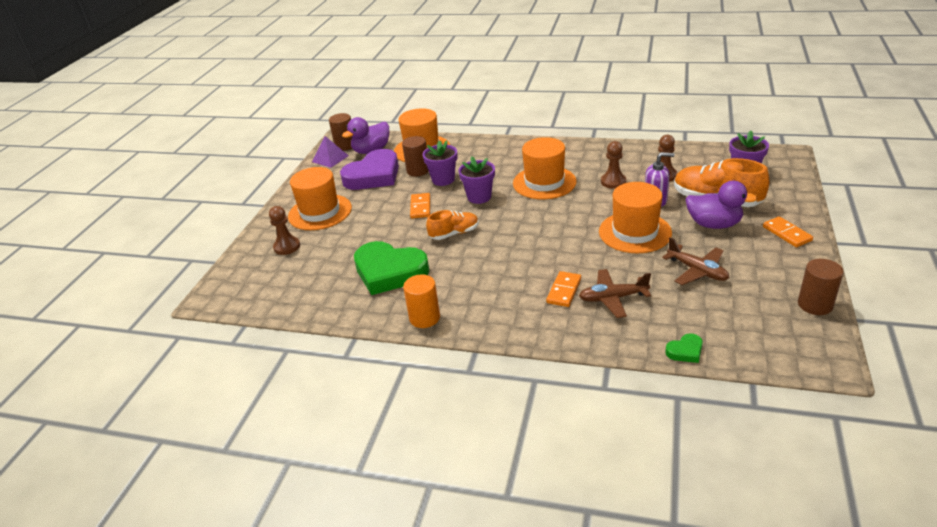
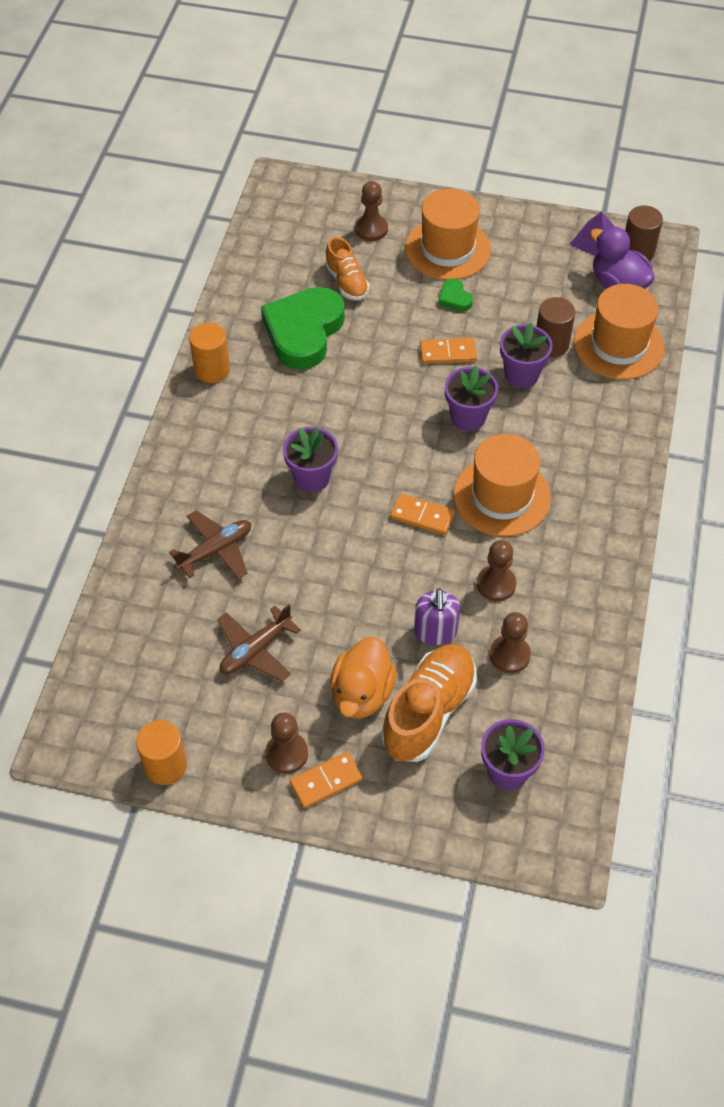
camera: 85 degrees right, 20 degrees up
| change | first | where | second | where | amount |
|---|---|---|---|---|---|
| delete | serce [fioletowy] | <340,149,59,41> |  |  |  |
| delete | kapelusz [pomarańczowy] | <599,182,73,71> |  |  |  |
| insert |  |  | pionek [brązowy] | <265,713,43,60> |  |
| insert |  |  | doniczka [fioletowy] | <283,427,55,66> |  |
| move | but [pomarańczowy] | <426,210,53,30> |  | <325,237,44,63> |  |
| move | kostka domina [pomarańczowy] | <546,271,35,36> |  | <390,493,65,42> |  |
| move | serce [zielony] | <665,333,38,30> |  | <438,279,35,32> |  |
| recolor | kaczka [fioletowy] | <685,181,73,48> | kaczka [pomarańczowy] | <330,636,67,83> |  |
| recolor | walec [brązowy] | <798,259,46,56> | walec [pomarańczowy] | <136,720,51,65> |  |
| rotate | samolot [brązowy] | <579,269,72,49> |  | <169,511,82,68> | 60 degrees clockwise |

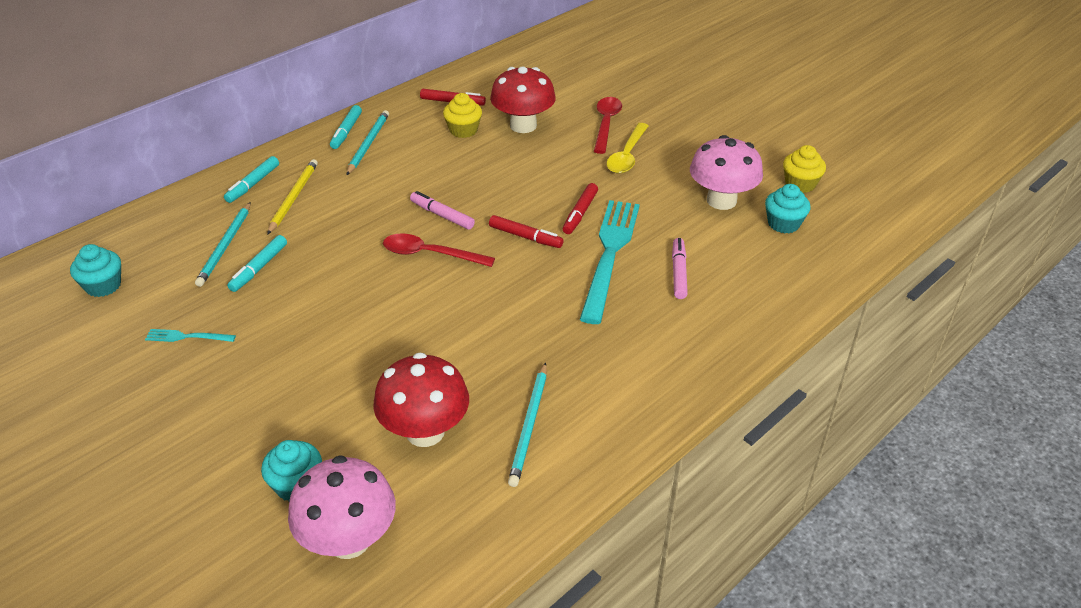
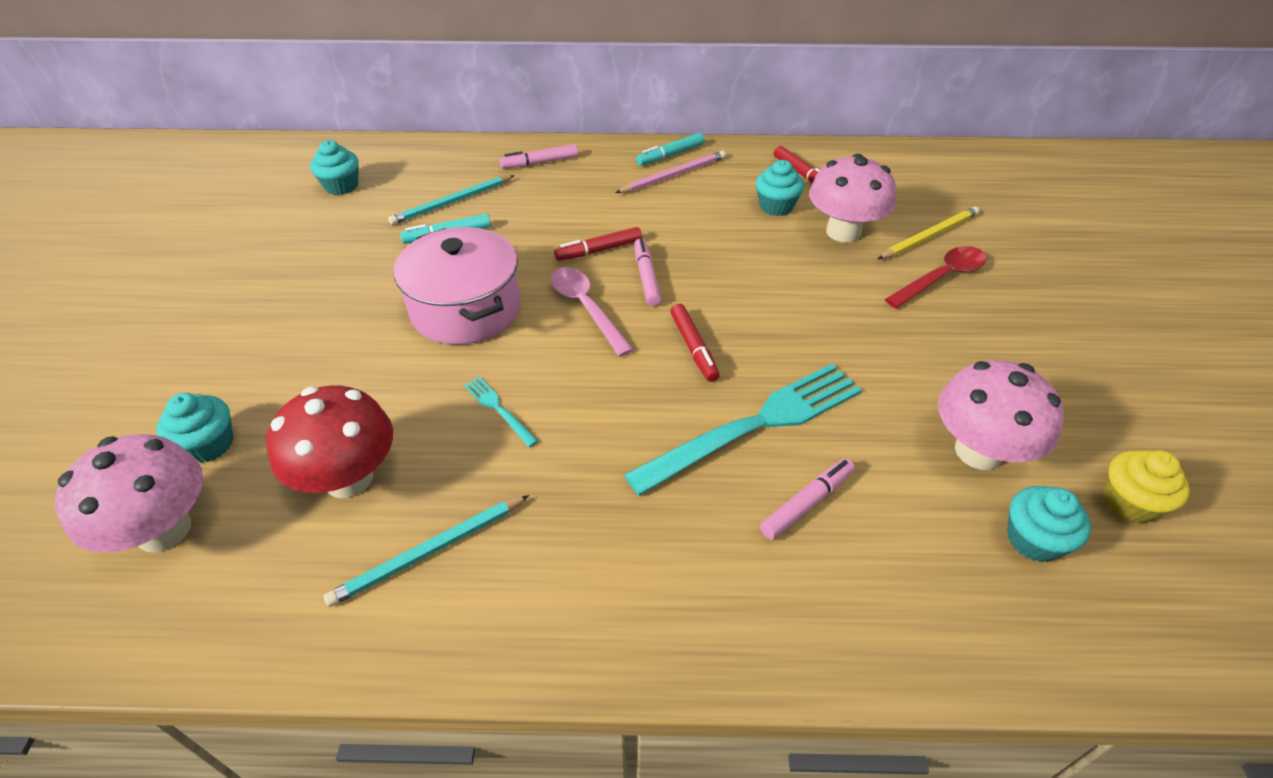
camera: 45 degrees right, 5 degrees up
| change | first | where | second | where | amount |
|---|---|---|---|---|---|
| delete | łyżka [żółty] | <607,123,42,51> |  |  |  |
| insert |  |  | garnek [różowy] | <394,227,126,118> |  |
| move | widelec [turkusowy] | <145,329,91,13> |  | <464,377,74,70> |  |
| move | ołówek [żółty] | <267,159,51,76> |  | <878,207,102,52> |  |
| move | flamaster [czerwony] | <563,183,35,51> |  | <554,227,88,34> |  |
| recolor | flamaster [turkusowy] | <224,156,55,47> | flamaster [różowy] | <500,144,78,25> |  |
| recolor | ołówek [turkusowy] | <347,110,42,65> | ołówek [różowy] | <615,151,111,42> |  |
| recolor | łyżka [czerwony] | <383,233,112,34> | łyżka [różowy] | <551,267,83,90> |  |
| recolor | muffinka [żółty] | <443,93,39,45> | muffinka [turkusowy] | <756,160,48,56> |  |
| recolor | grzyb [czerwony] | <490,66,66,67> | grzyb [różowy] | <809,154,87,89> |  |

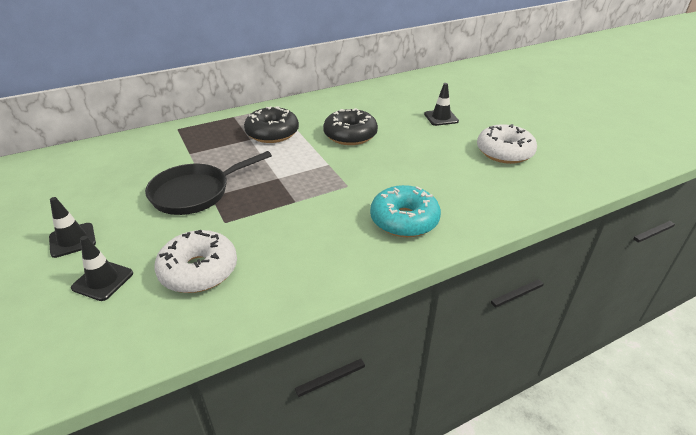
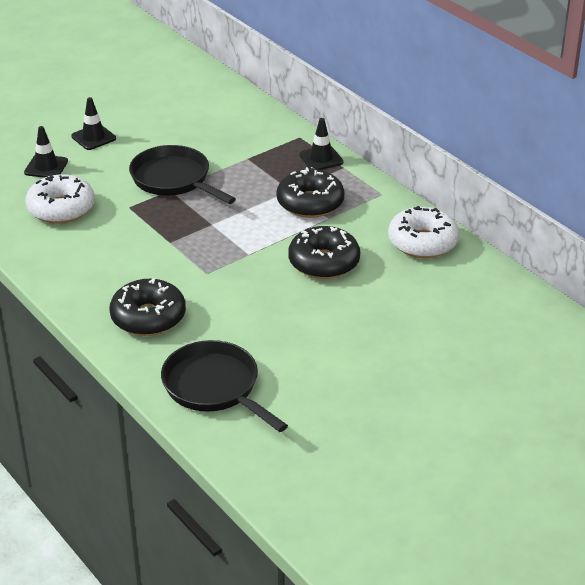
camera: 80 degrees right, 0 degrees up
| change | first | where | second | where | amount |
|---|---|---|---|---|---|
| insert |  |  | patelnia [czarny] | <161,340,127,92> |  |
| move | pachołek [czarny] | <424,83,35,43> |  | <299,118,45,52> |  |
| move | donut [biały] | <477,124,60,40> |  | <388,206,71,52> |  |
| recolor | donut [turkusowy] | <370,185,71,52> | donut [czarny] | <109,278,77,58> |  |

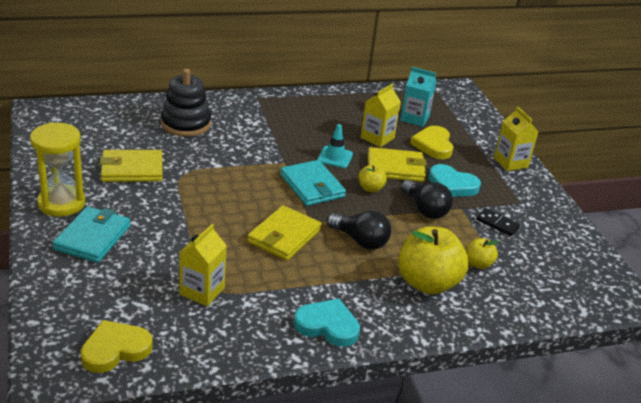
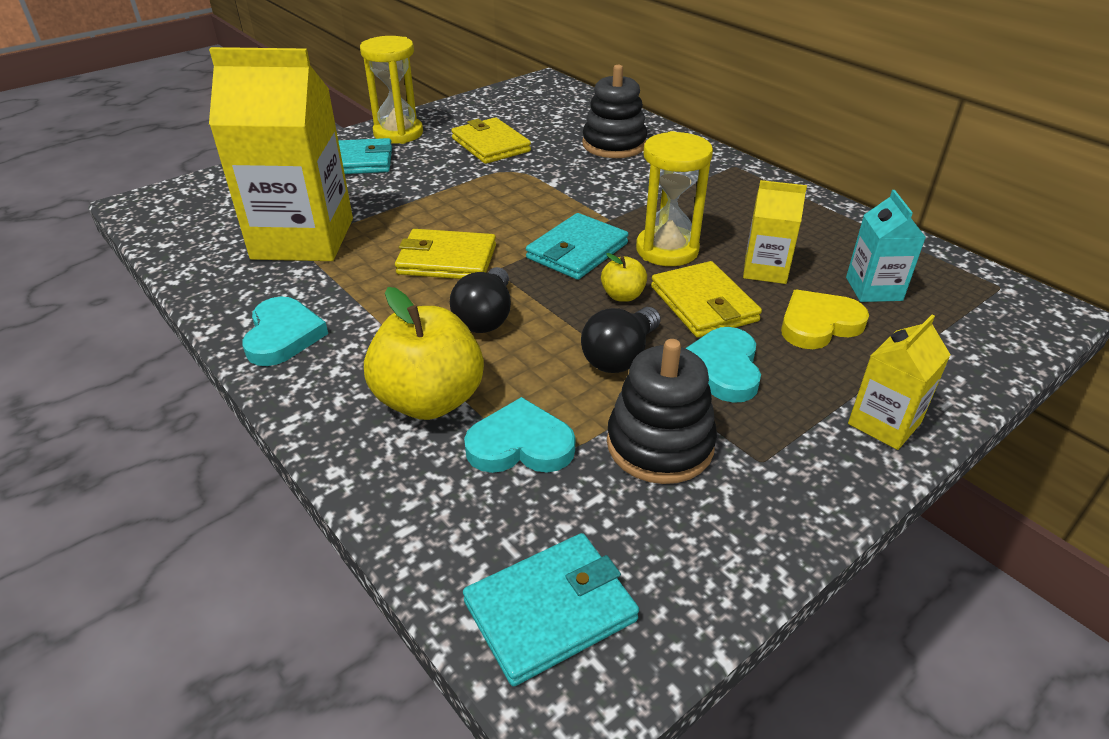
camera: 70 degrees right, 5 degrees up
| change | first | where | second | where | amount |
|---|---|---|---|---|---|
| delete | serce [żółty] | <80,320,73,53> |  |  |  |
| insert |  |  | portfel [turkusowy] | <463,533,176,153> |  |
| replace | pachołek [turkusowy] | <318,124,35,44> | klepsydra [żółty] | <636,131,77,135> |  |
| replace | jabłko [żółty] | <466,238,33,31> | serce [turkusowy] | <464,397,112,76> |  |
| replace | kostka domina [czarny] | <476,208,44,28> | zabawka nakładanka [czarny] | <607,339,110,145> |  |
| resize | karton mleka [żółty] | <180,224,47,82> |  | <209,47,144,214> | x2.06 |

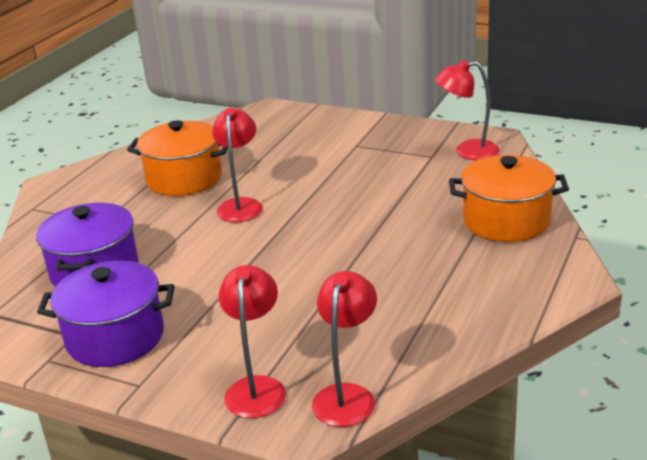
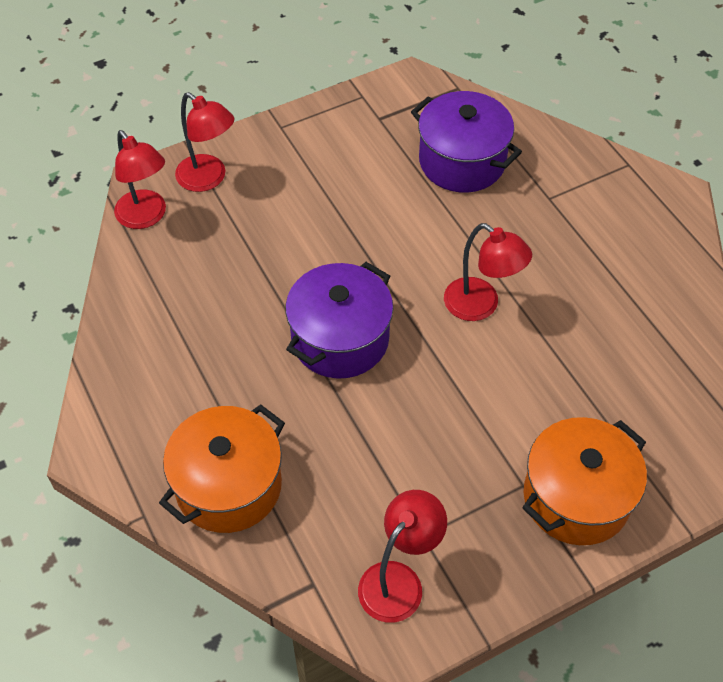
camera: 125 degrees right, 25 degrees up
| change | first | where | second | where | amount |
|---|---|---|---|---|---|
| move | garnek [fioletowy] | <37,260,138,107> |  | <285,262,108,117> |  |
| move | garnek [pomarańczowy] | <127,120,101,76> |  | <522,417,125,128> |  |

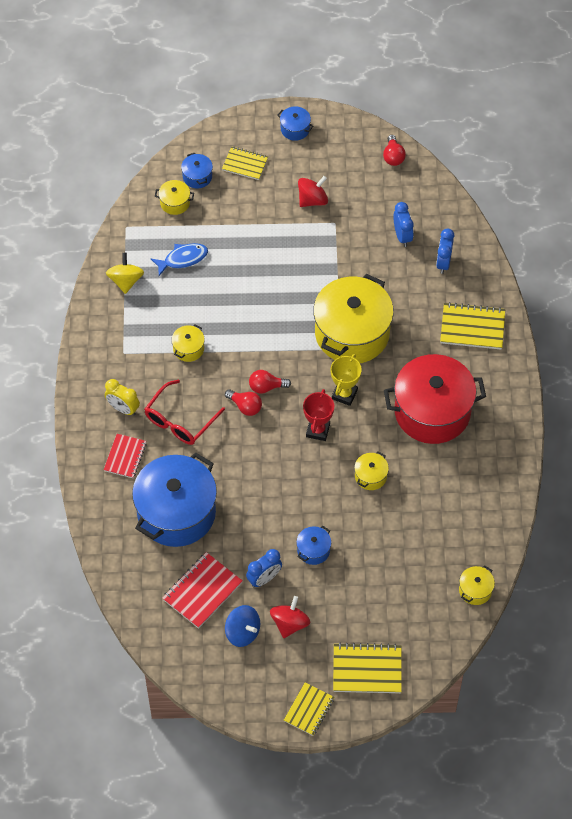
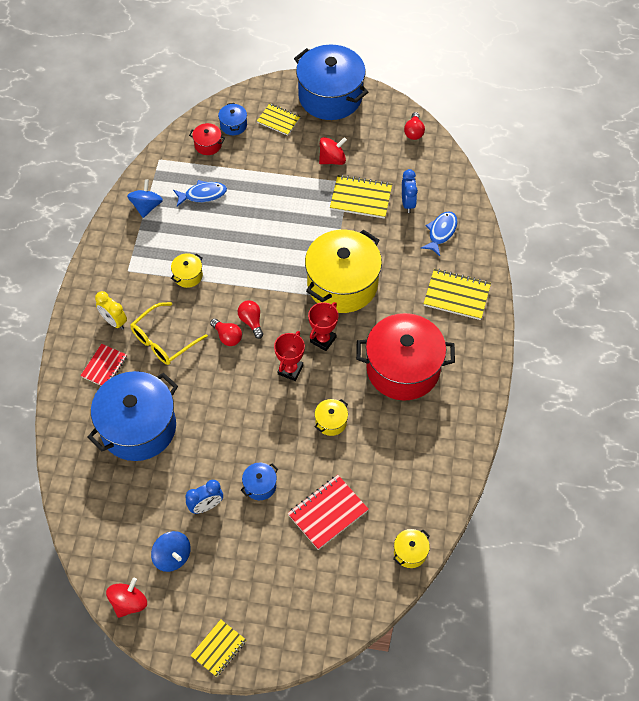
camera: 10 degrees right, 0 degrees up
| change | first | where | second | where | amount |
|---|---|---|---|---|---|
| move | zeszyt [czerwony] | <162,552,80,77> |  | <288,475,81,75> |  |
| move | bączek [czerwony] | <270,596,40,42> |  | <106,578,41,40> |  |
| move | zeszyt [żółty] | <333,643,69,50> |  | <330,175,62,44> |  |
| replace | budzik [niebieski] | <436,228,19,46> | ryba [niebieski] | <421,211,37,45> |  |
| recolor | bączek [żółty] | <106,253,38,41> | bączek [niebieski] | <127,179,36,39> |  |
| recolor | okulary [czerwony] | <144,379,81,66> | okulary [żółty] | <130,302,78,63> |  |
| recolor | garnek [żółty] | <155,180,39,35> | garnek [czerwony] | <189,123,36,32> |  |
| recolor | puchar [żółty] | <331,354,31,52> | puchar [czerwony] | <308,302,30,49> |  |
| rotate | żarówka [czerwony] | <249,370,42,24> |  | <238,300,25,39> | 60 degrees clockwise |
| resize | garnek [niebieski] | <277,106,36,35> |  | <294,44,74,76> | x2.41 |

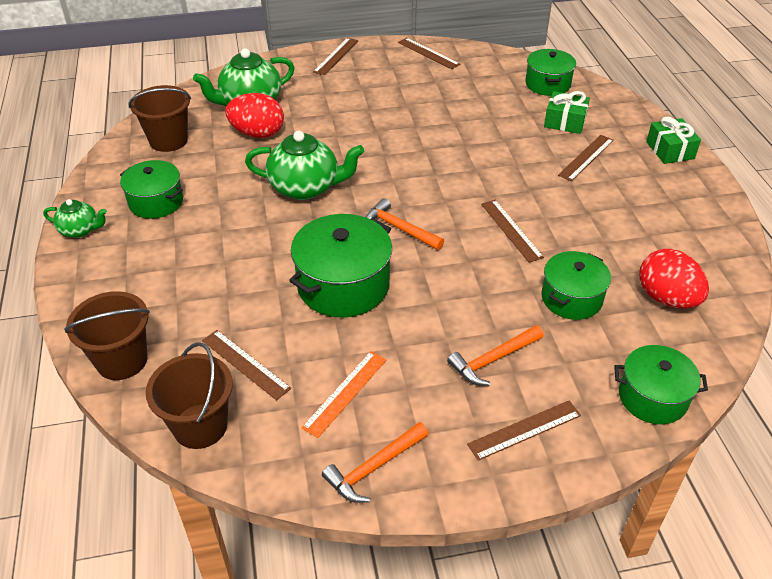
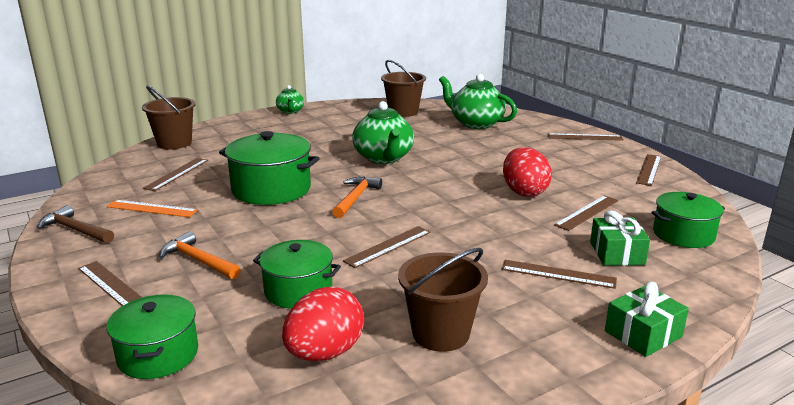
camera: 70 degrees right, 20 degrees down
| change | first | where | second | where | amount |
|---|---|---|---|---|---|
| delete | garnek [zielony] | <120,160,63,59> |  |  |  |
| insert |  |  | linijka [brązowy] | <554,195,64,36> |  |
| move | wiadro [brązowy] | <146,342,87,107> |  | <398,248,90,104> |  |
| move | jajko [czerwony] | <225,93,59,45> |  | <503,147,49,50> |  |
| recolor | młotek [pomarańczowy] | <322,422,107,81> | młotek [brązowy] | <38,205,76,38> |  |

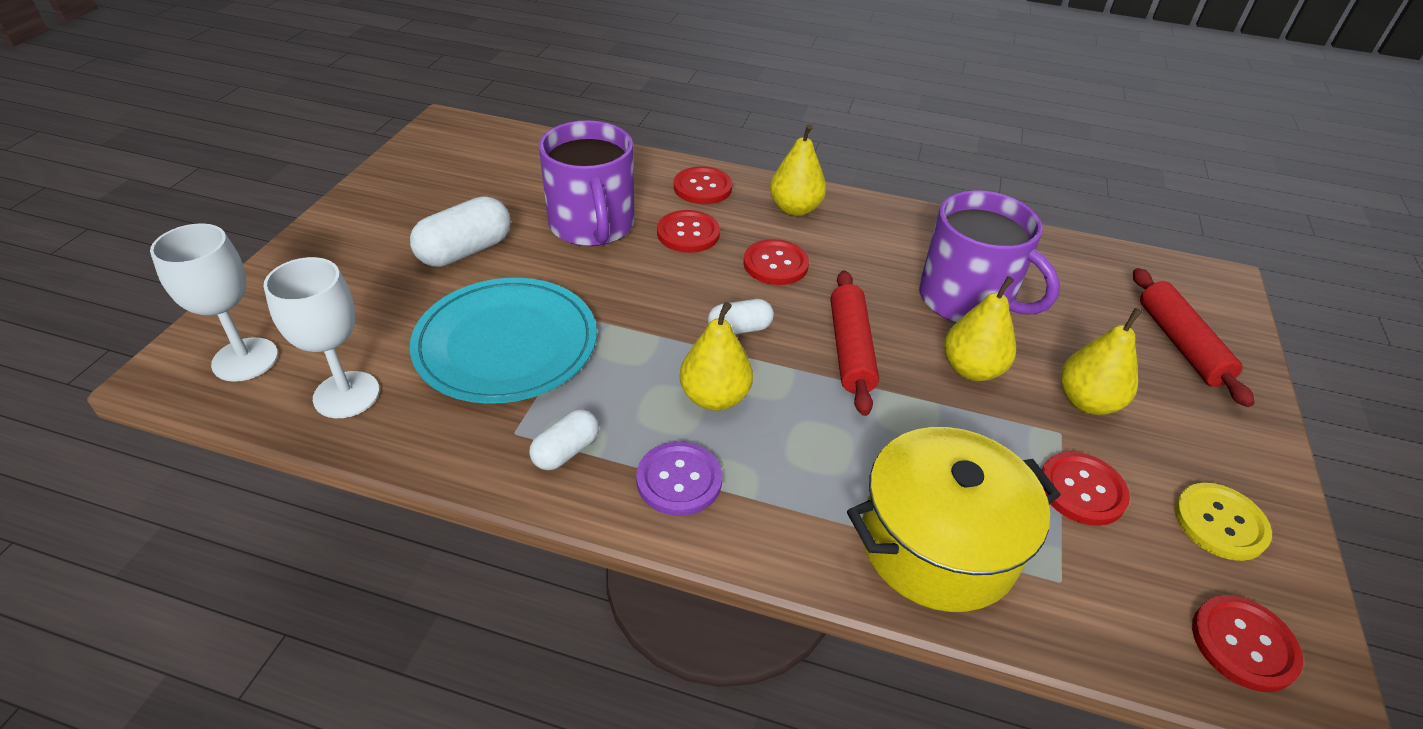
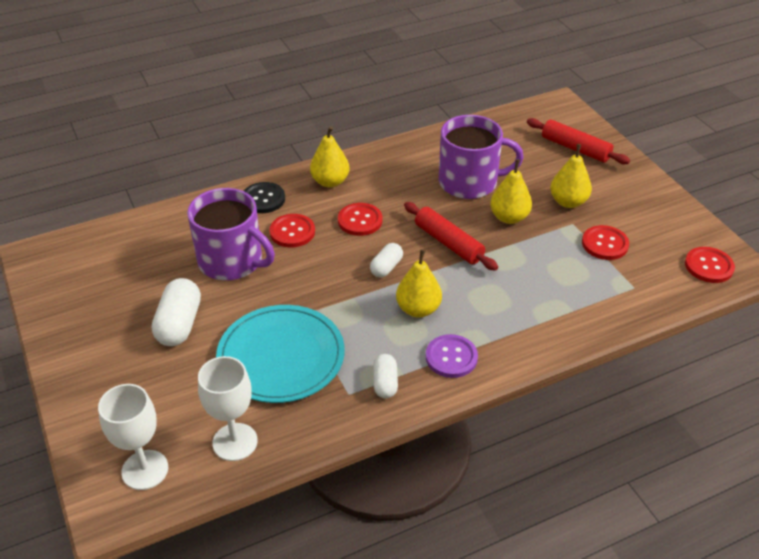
camera: 40 degrees left, 0 degrees up
| change | first | where | second | where | amount |
|---|---|---|---|---|---|
| delete | garnek [żółty] | <847,427,214,185> |  |  |  |
| delete | guzik [żółty] | <1174,483,98,78> |  |  |  |
| recolor | guzik [czerwony] | <674,166,58,38> | guzik [czarny] | <244,182,41,31> |  |

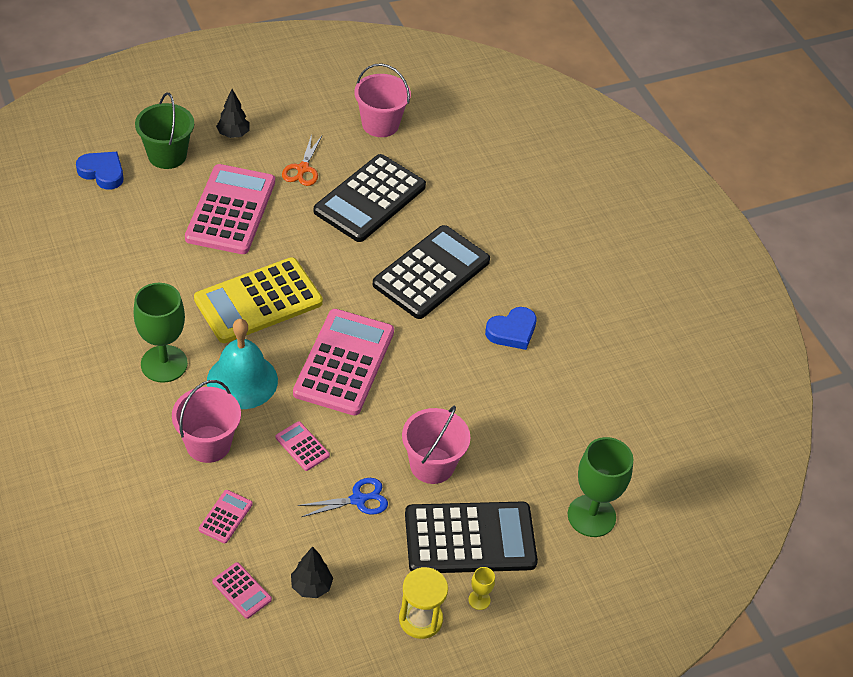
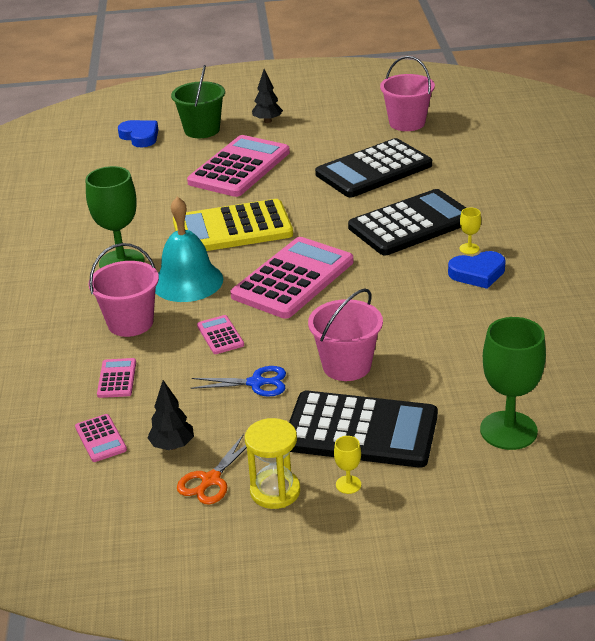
camera: 25 degrees right, 15 degrees down
| change | first | where | second | where | amount |
|---|---|---|---|---|---|
| insert |  |  | kielich [żółty] | <459,208,22,46> |  |
| move | nożyczki [pomarańczowy] | <282,134,40,52> |  | <177,434,70,70> |  |
| rotate | kalkulator [różowy] | <199,490,54,53> |  | <97,358,39,40> | 45 degrees counterclockwise |

